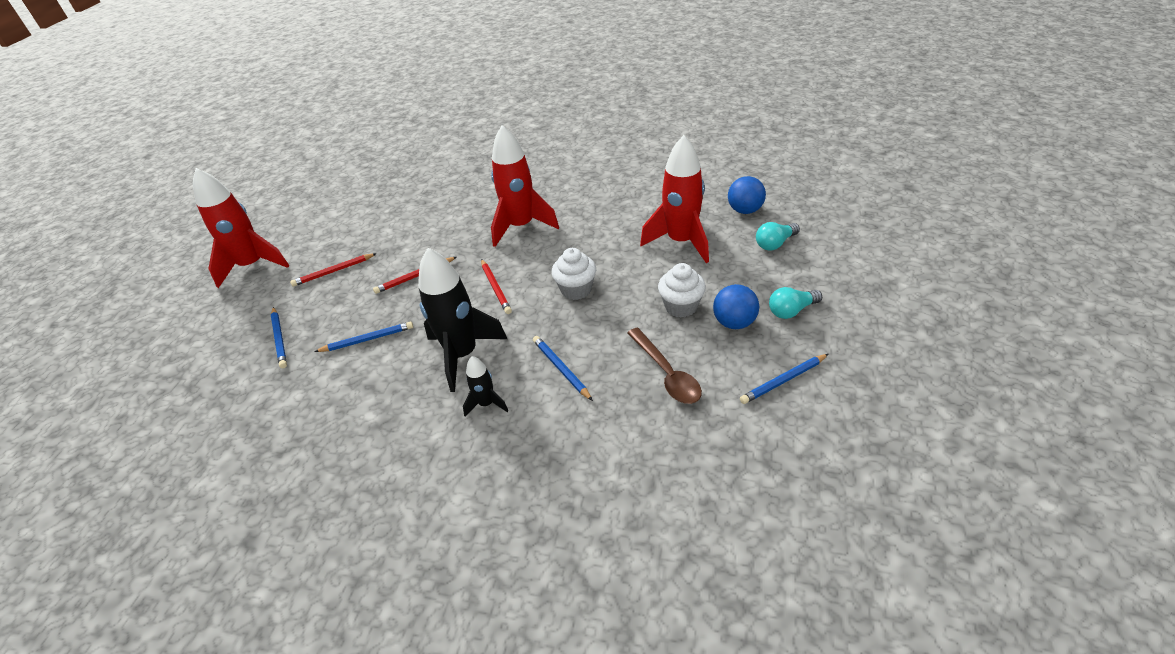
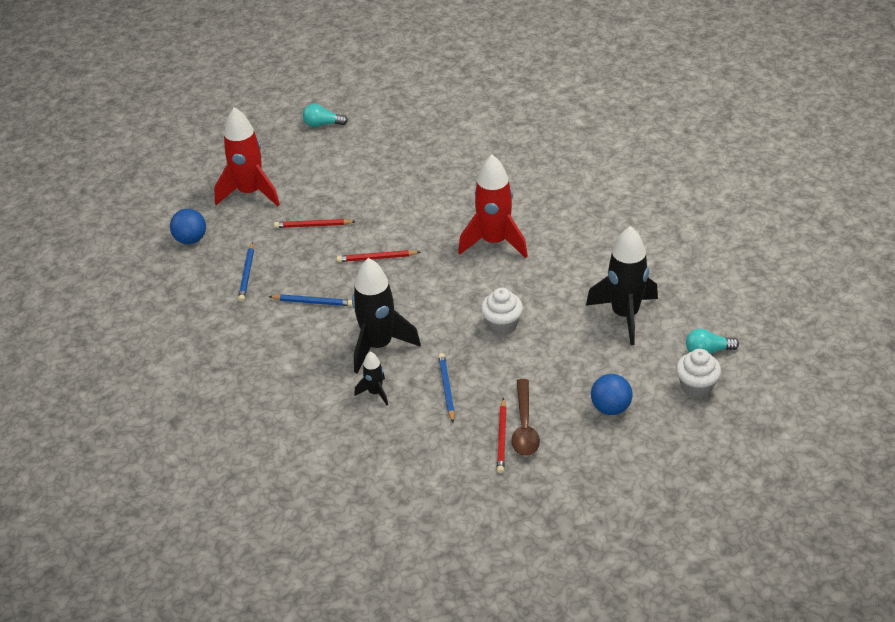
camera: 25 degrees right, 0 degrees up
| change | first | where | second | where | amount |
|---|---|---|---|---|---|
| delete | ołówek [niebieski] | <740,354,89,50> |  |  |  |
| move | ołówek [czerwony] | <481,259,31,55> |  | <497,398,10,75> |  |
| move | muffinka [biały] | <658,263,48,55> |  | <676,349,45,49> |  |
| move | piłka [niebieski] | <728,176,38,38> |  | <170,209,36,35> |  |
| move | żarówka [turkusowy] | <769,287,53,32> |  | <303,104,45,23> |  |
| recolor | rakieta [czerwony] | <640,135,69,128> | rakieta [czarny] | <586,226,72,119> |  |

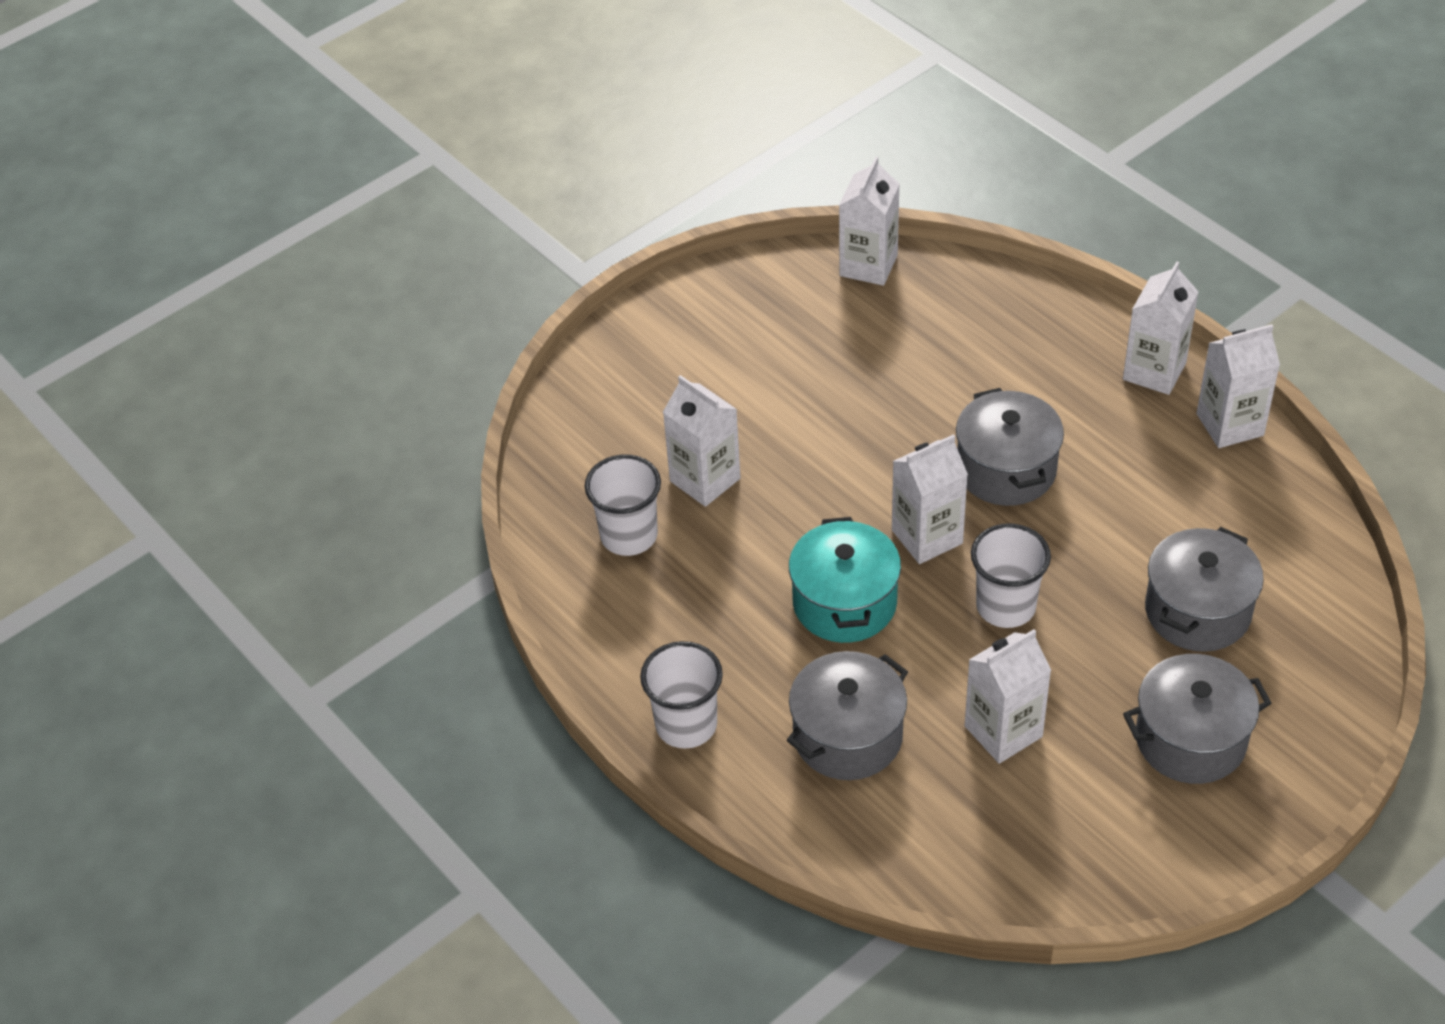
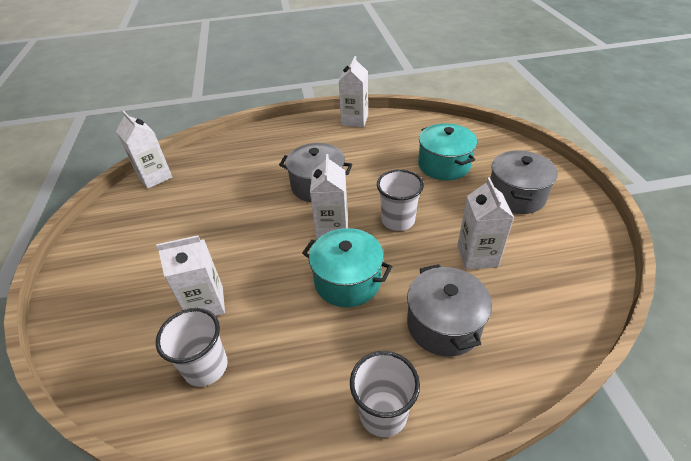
camera: 60 degrees left, 5 degrees down
| change | first | where | second | where | amount |
|---|---|---|---|---|---|
| delete | karton mleka [biały] | <1123,261,76,134> |  |  |  |
| recolor | garnek [szary] | <1145,527,119,125> | garnek [turkusowy] | <418,123,59,57> |  |

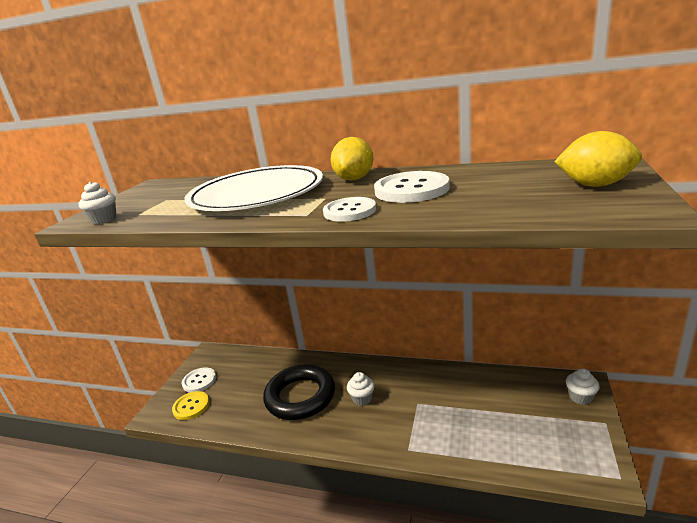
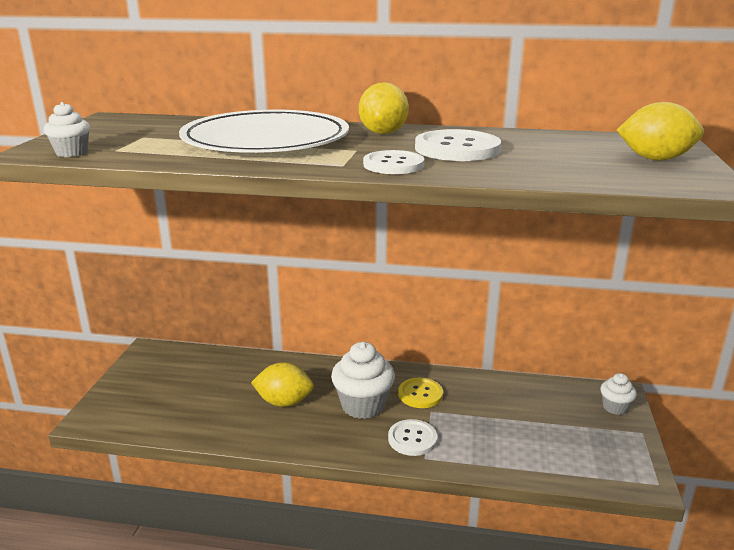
camera: 10 degrees left, 0 degrees up
| change | first | where | second | where | amount |
|---|---|---|---|---|---|
| move | guzik [żółty] | <172,391,37,29> |  | <398,378,45,30> |  |
| move | guzik [biały] | <182,367,34,26> |  | <388,419,50,37> |  |
| replace | pierścień [czarny] | <263,365,72,55> | cytryna [żółty] | <251,362,63,45> |  |
| resize | muffinka [biały] | <347,372,28,34> |  | <331,342,64,77> | x1.83 |

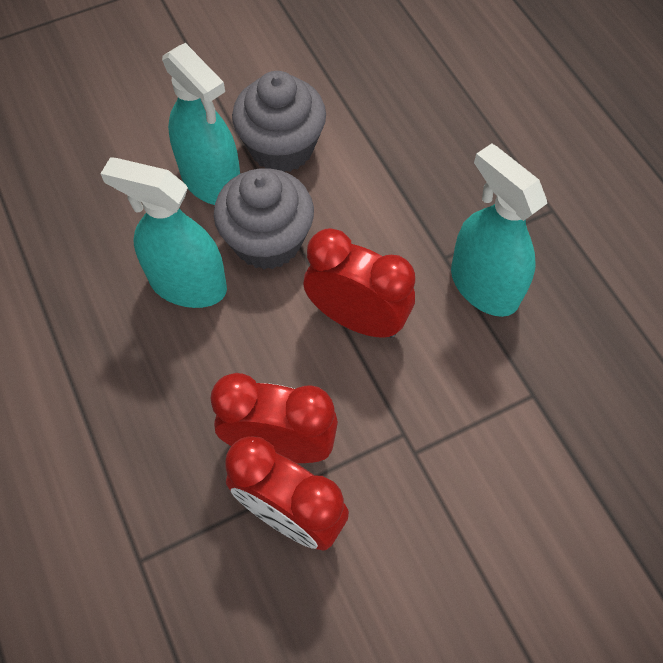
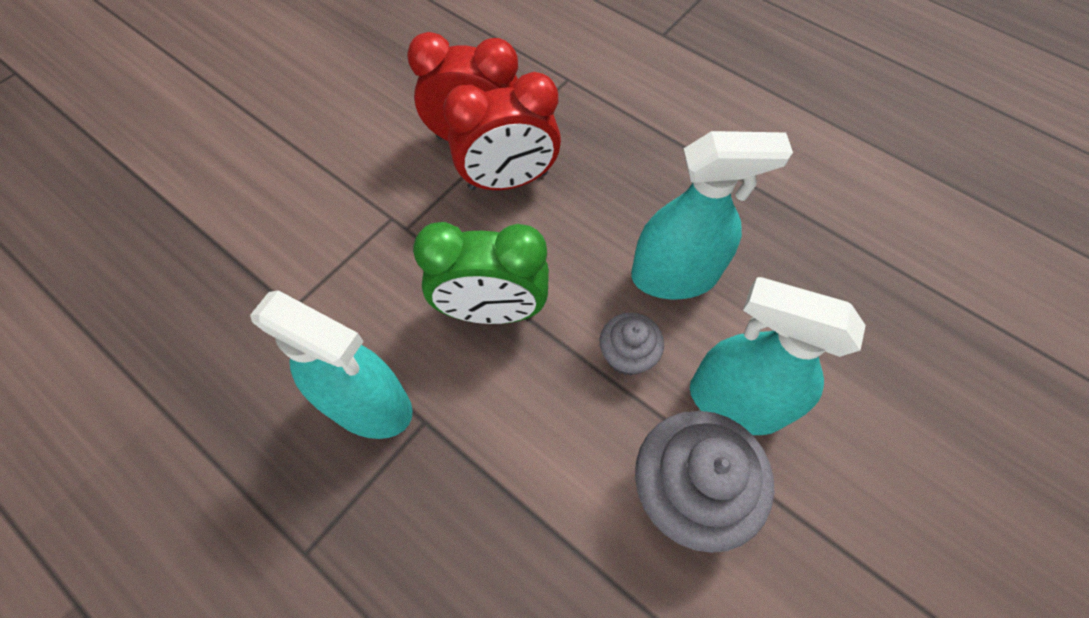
camera: 155 degrees right, 0 degrees up
| change | first | where | second | where | amount |
|---|---|---|---|---|---|
| recolor | budzik [czerwony] | <303,228,112,110> | budzik [zielony] | <413,222,136,102> |  |
| resize | muffinka [szary] | <214,169,100,101> |  | <600,313,64,62> | x0.55 |

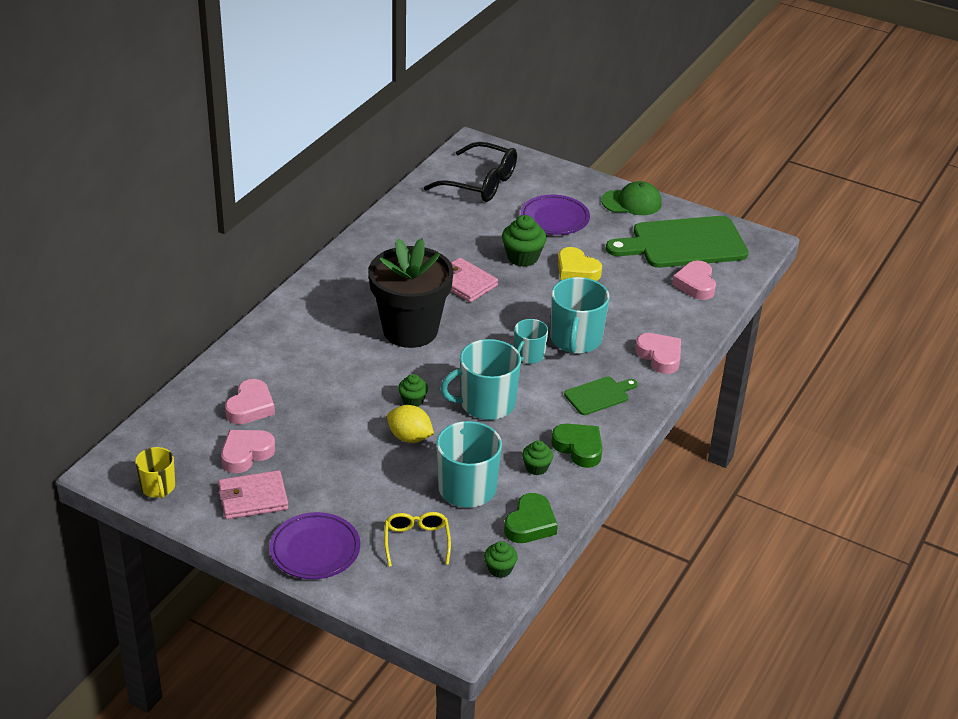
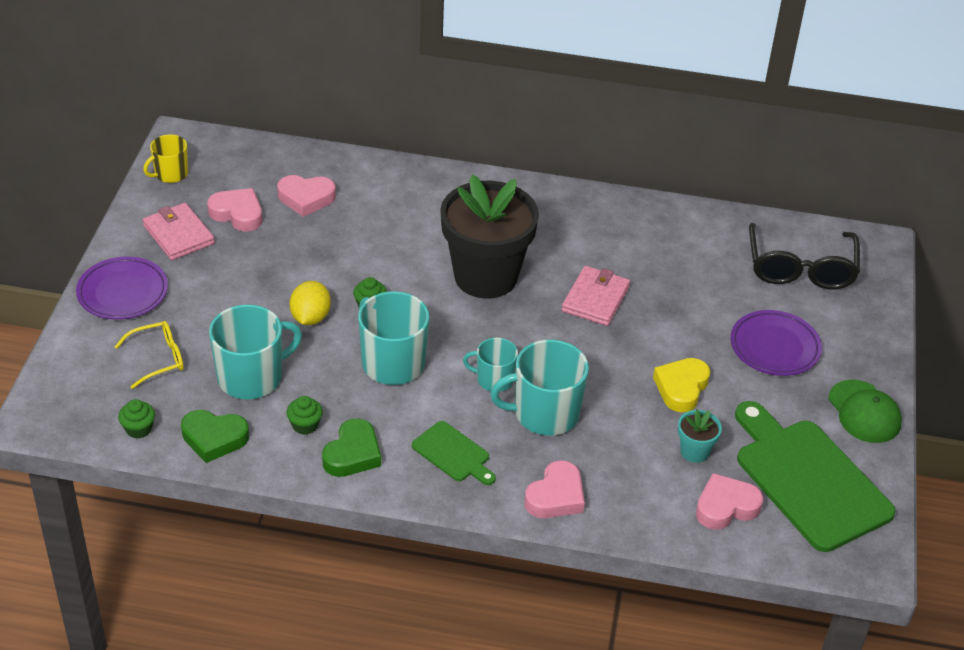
camera: 70 degrees right, 5 degrees up
| change | first | where | second | where | amount |
|---|---|---|---|---|---|
| delete | muffinka [zielony] | <502,215,45,52> |  |  |  |
| insert |  |  | doniczka [turkusowy] | <678,410,44,53> |  |

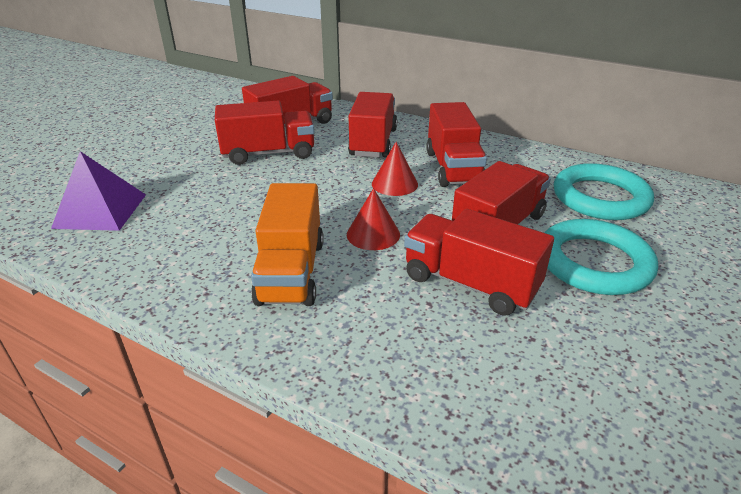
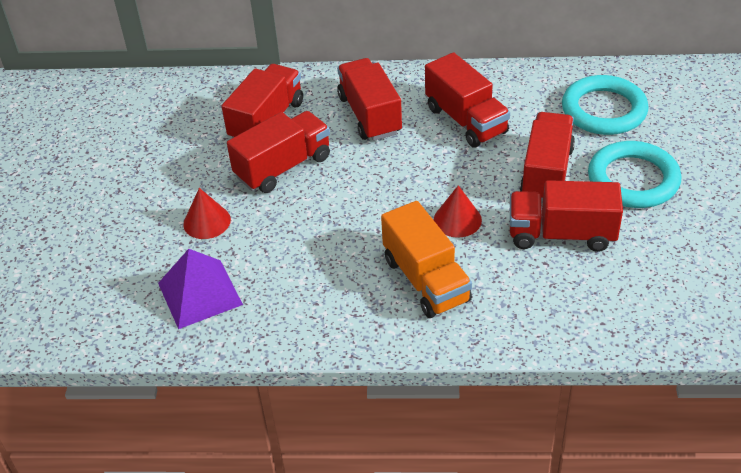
camera: 25 degrees left, 10 degrees up
| change | first | where | second | where | amount |
|---|---|---|---|---|---|
| move | stożek [czerwony] | <372,142,46,54> |  | <183,188,48,51> |  |

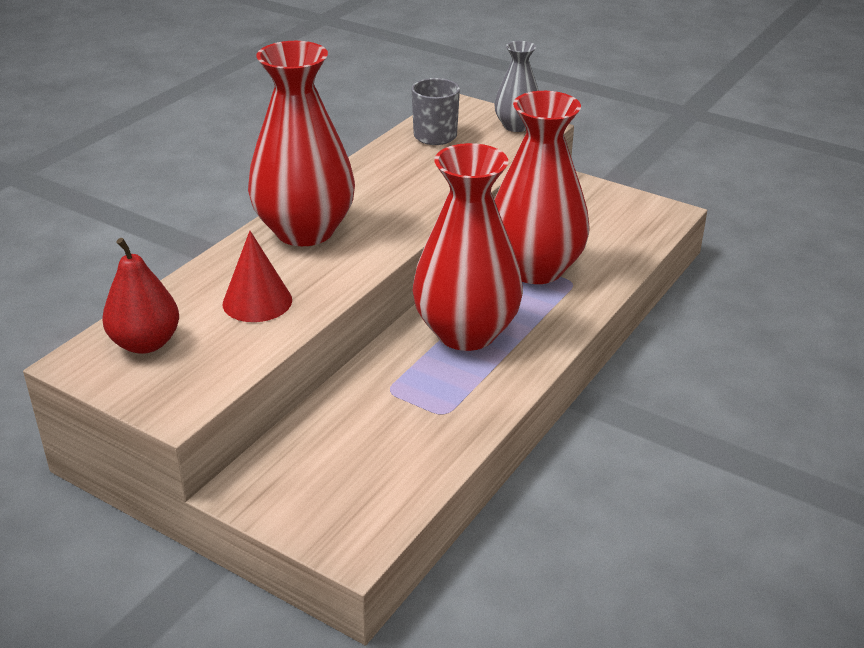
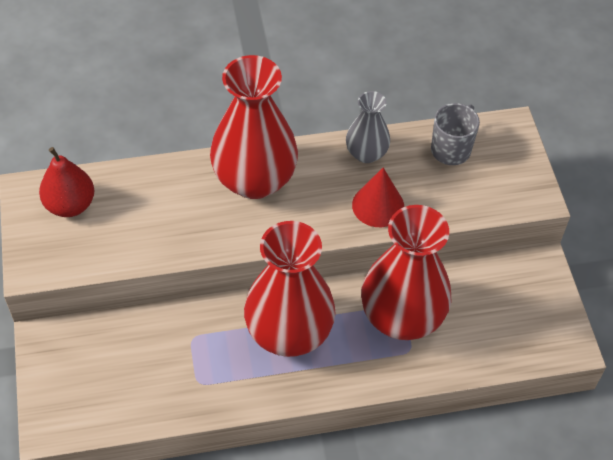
camera: 45 degrees right, 20 degrees up
| change | first | where | second | where | amount |
|---|---|---|---|---|---|
| move | stożek [czerwony] | <223,231,69,91> |  | <352,168,52,59> |  |
| move | wazon [szary] | <494,41,45,91> |  | <346,91,44,72> |  |

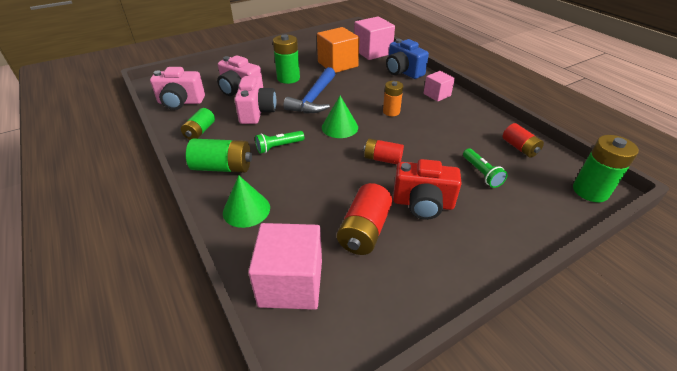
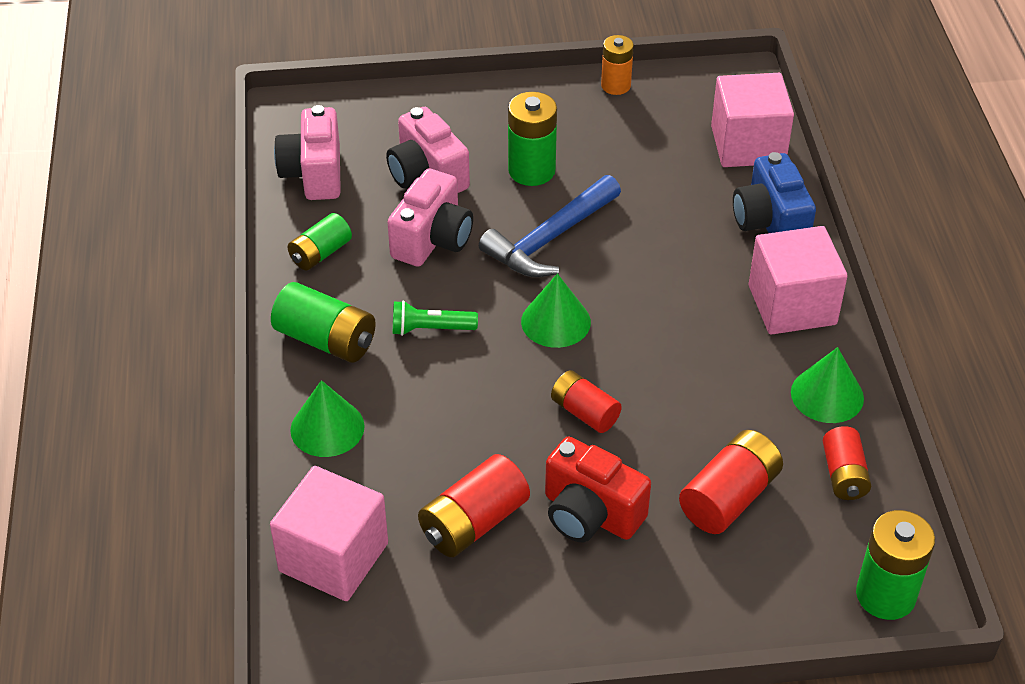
camera: 25 degrees right, 5 degrees up
| change | first | where | second | where | amount |
|---|---|---|---|---|---|
| delete | sześcian [pomarańczowy] | <317,27,42,46> |  |  |  |
| insert |  |  | stożek [zielony] | <791,347,73,76> |  |
| move | bateria [pomarańczowy] | <383,81,20,35> |  | <601,35,33,60> |  |
| replace | latarka [zielony] | <463,148,44,40> | bateria [czerwony] | <679,430,104,104> |  |
| rotate | aparat fotograficzny [różowy] | <150,67,55,43> |  | <274,105,67,95> | 60 degrees clockwise |
| resize | sześcian [różowy] | <424,71,31,31> |  | <749,226,99,109> | x1.72 |

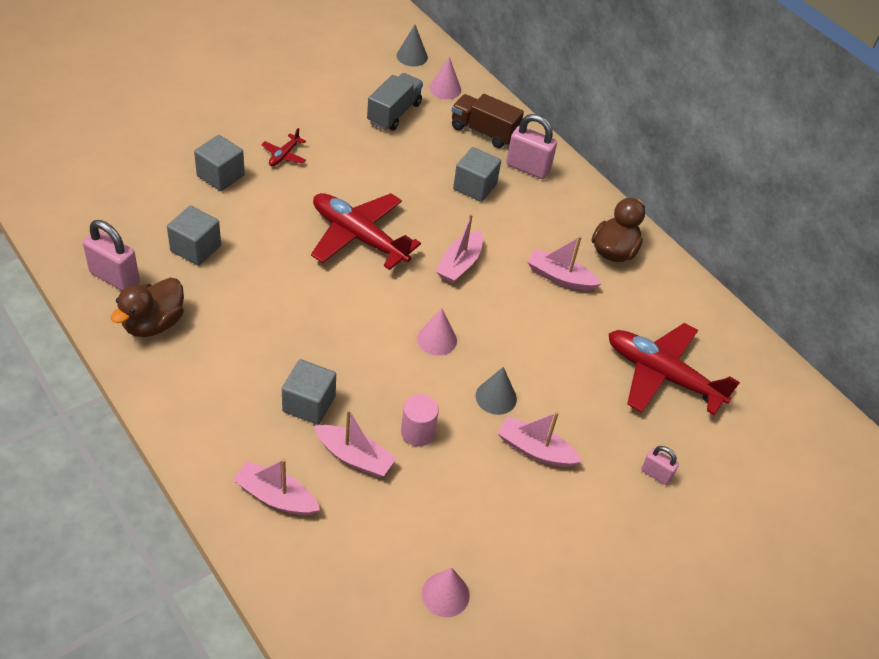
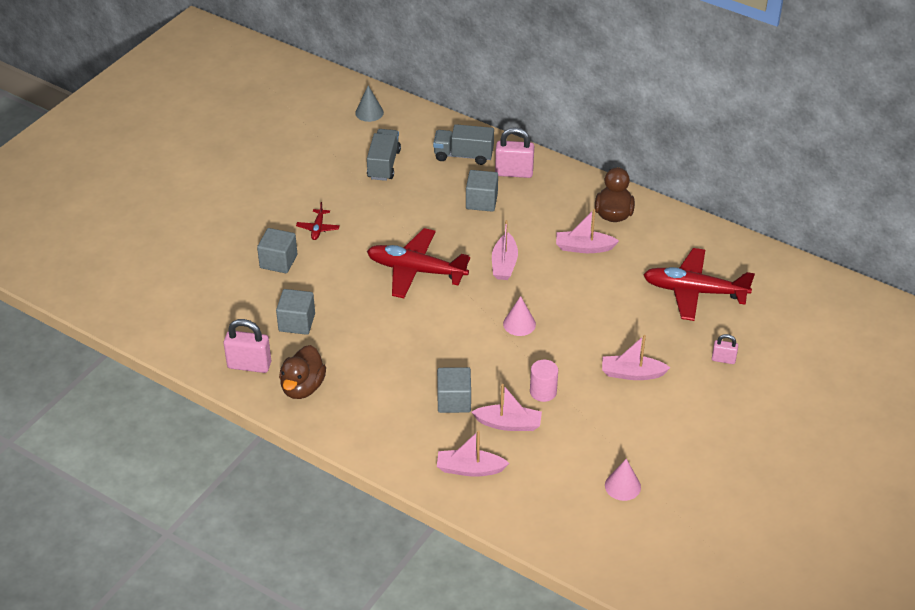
camera: 15 degrees left, 5 degrees down
| change | first | where | second | where | amount |
|---|---|---|---|---|---|
| delete | stożek [różowy] | <429,57,32,42> |  |  |  |
| delete | stożek [szary] | <475,367,42,48> |  |  |  |
| recolor | ciężarówka [brązowy] | <452,94,72,54> | ciężarówka [szary] | <433,124,61,41> |  |

